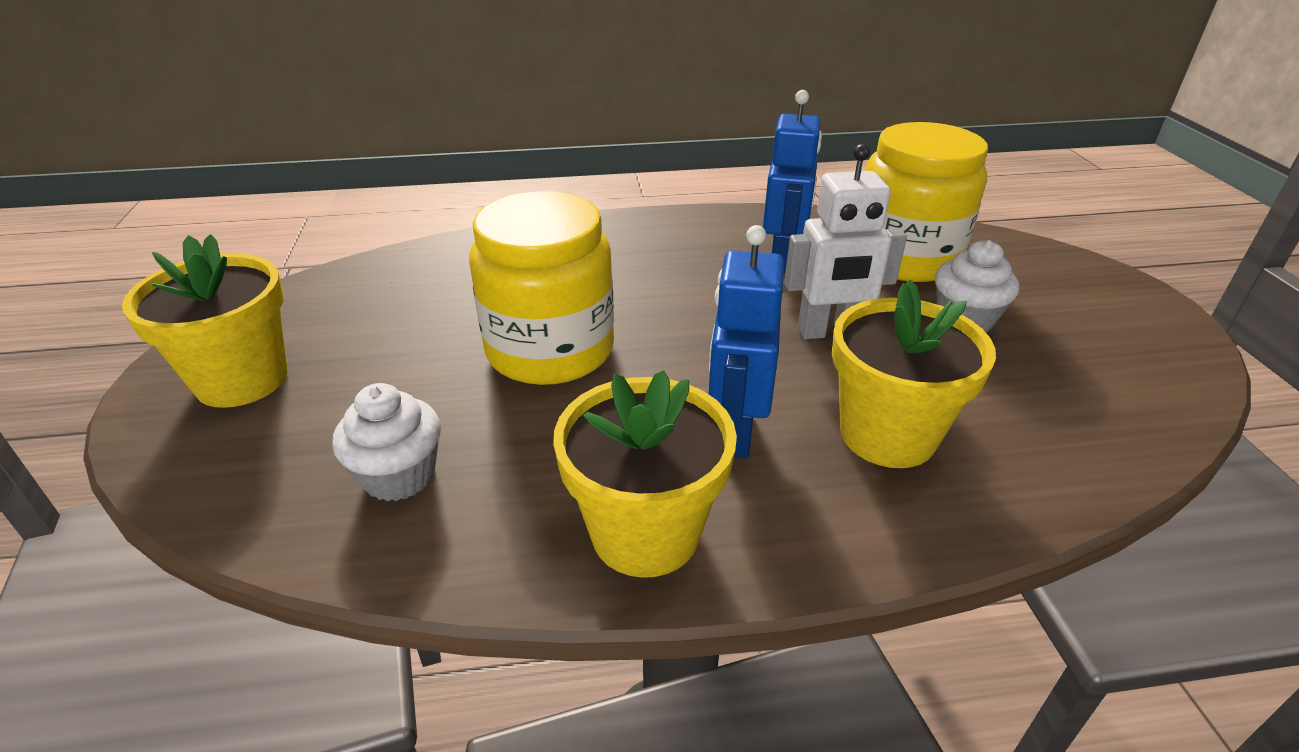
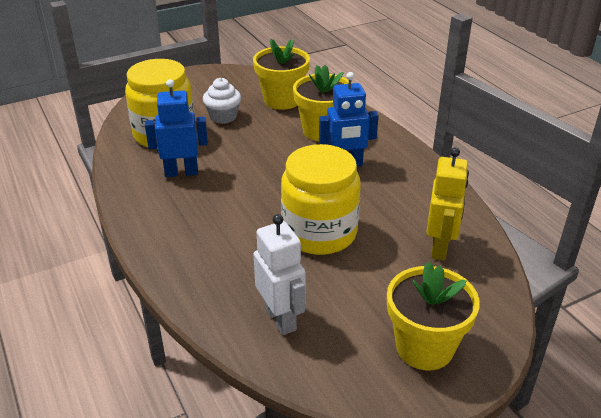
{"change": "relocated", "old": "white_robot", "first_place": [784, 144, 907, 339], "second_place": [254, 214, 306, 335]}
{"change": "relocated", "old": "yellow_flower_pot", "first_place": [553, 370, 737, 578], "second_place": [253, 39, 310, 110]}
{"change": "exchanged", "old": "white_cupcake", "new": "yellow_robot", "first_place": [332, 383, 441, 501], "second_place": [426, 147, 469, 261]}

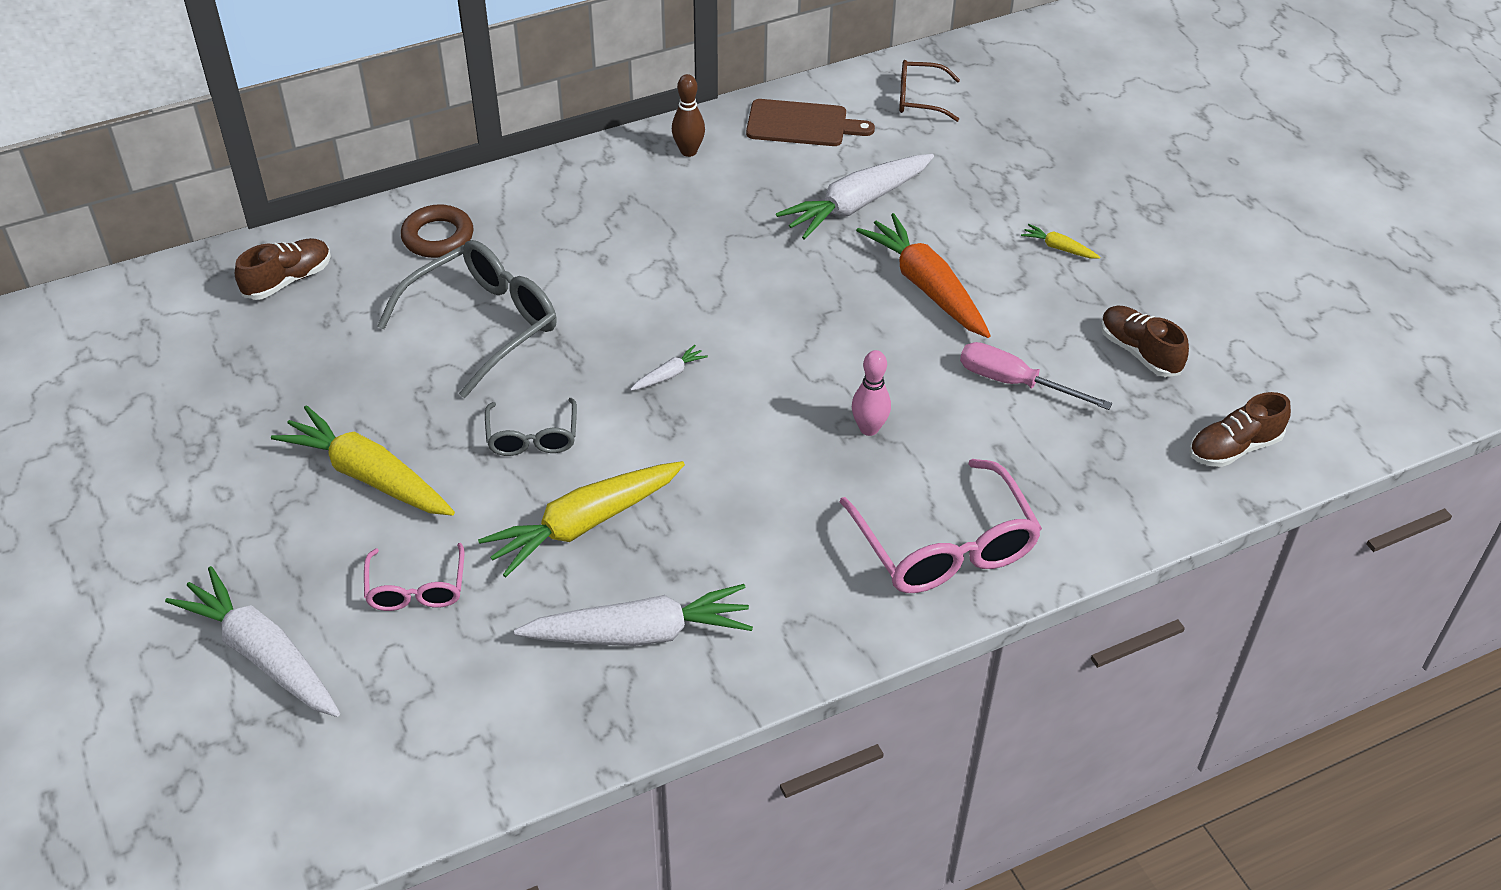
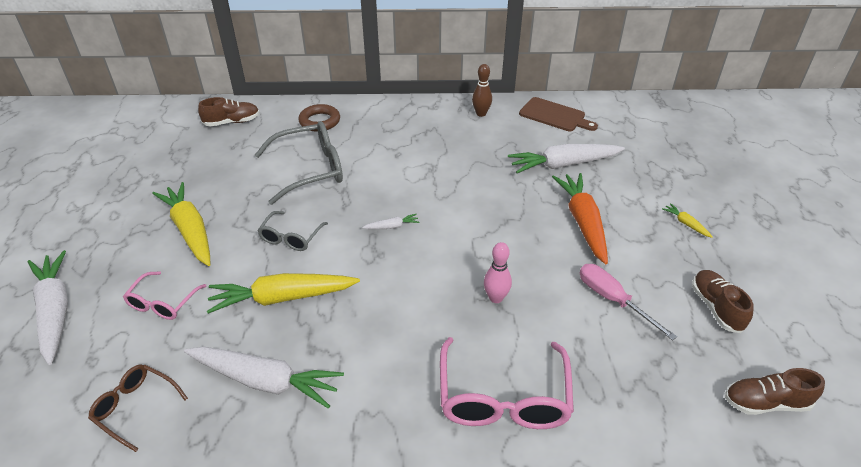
{"change": "relocated", "old": "brown_glasses", "first_place": [899, 60, 960, 122], "second_place": [88, 364, 188, 452]}

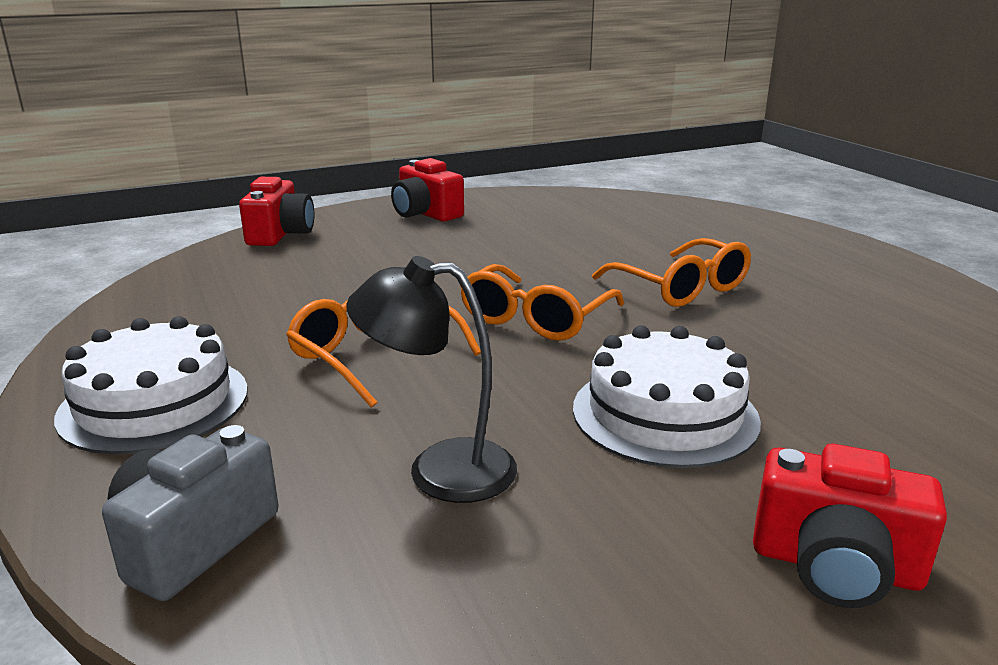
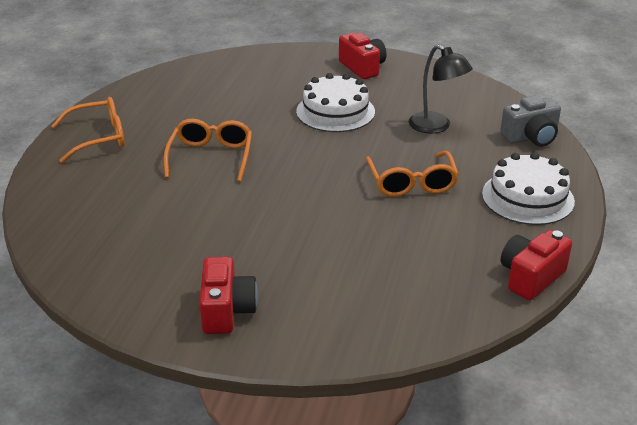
{"change": "relocated", "old": "red_camera", "first_place": [239, 177, 314, 246], "second_place": [501, 230, 572, 300]}
{"change": "relocated", "old": "orange_glasses", "first_place": [460, 264, 624, 341], "second_place": [52, 97, 125, 163]}

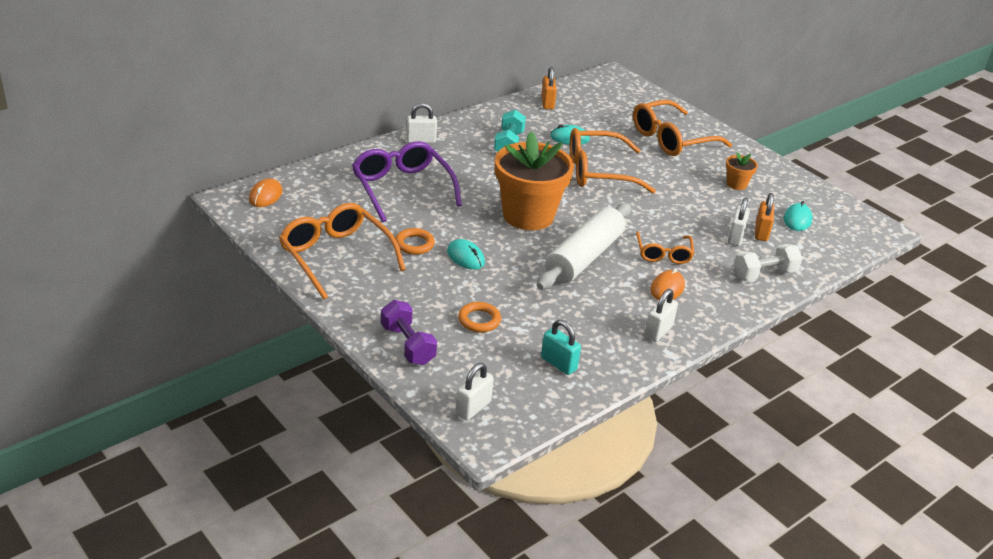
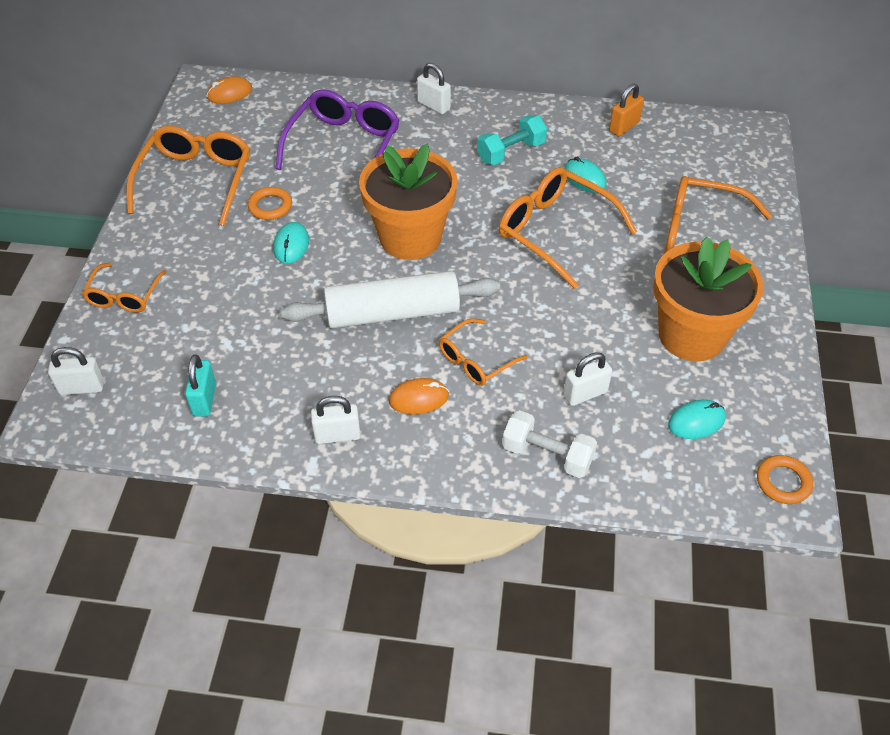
{"change": "size", "old": "orange_flower_pot", "first_place": [726, 152, 758, 190], "second_place": [653, 237, 764, 361], "factor": 2.33}
{"change": "missing", "old": "orange_padlock", "first_place": [755, 193, 774, 241]}
{"change": "exchanged", "old": "purple_dumbbell", "new": "orange_glasses", "first_place": [381, 300, 437, 365], "second_place": [82, 263, 167, 312]}
{"change": "relocated", "old": "orange_ring", "first_place": [458, 302, 501, 332], "second_place": [757, 455, 813, 504]}

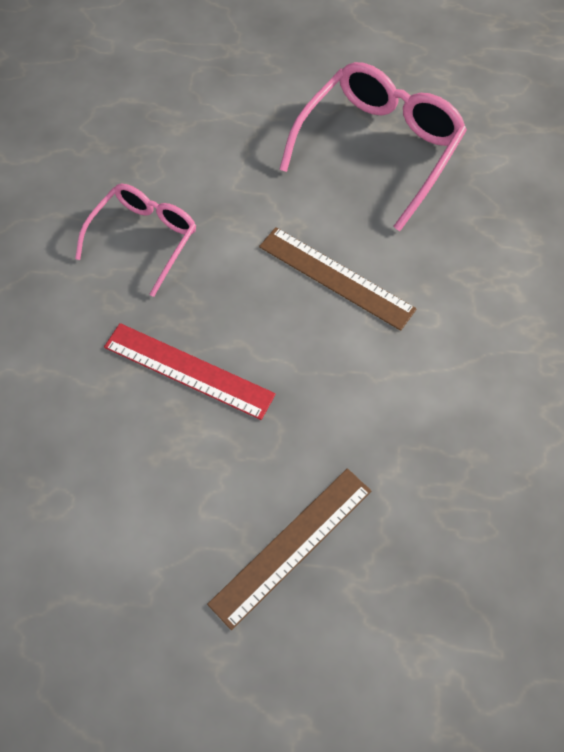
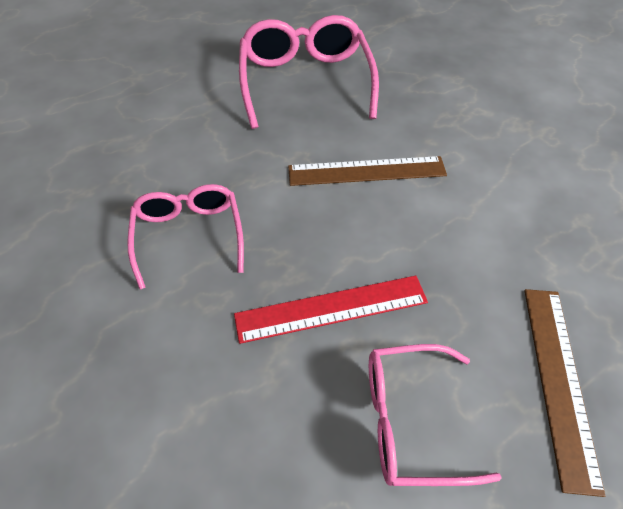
{"change": "appeared", "new": "pink_glasses", "second_place": [369, 344, 501, 486]}

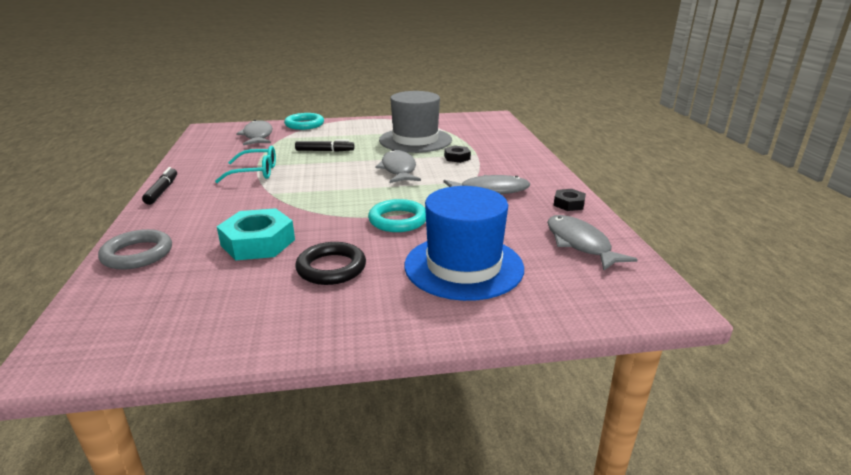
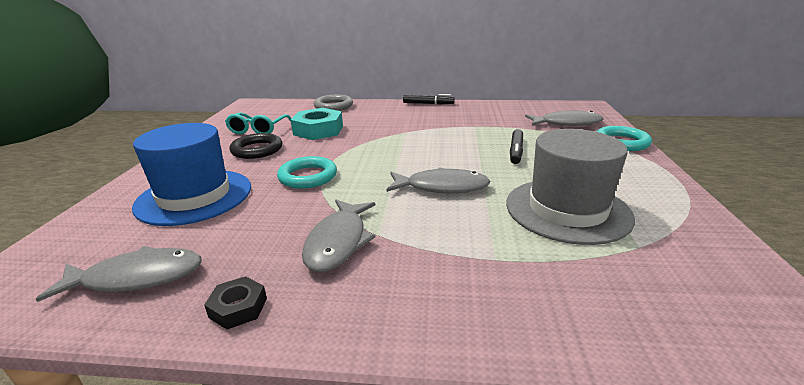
{"change": "missing", "old": "black_nut", "first_place": [444, 145, 471, 163]}
{"change": "relocated", "old": "turquoise_glasses", "first_place": [215, 146, 276, 183], "second_place": [225, 113, 292, 134]}

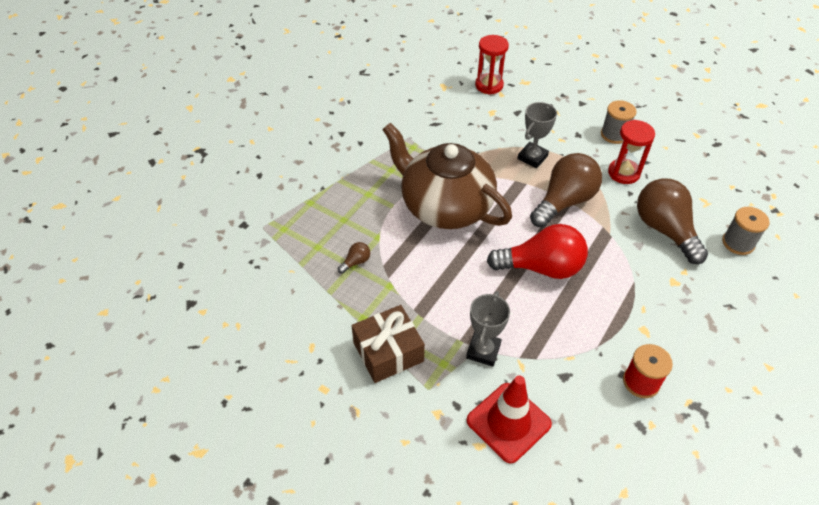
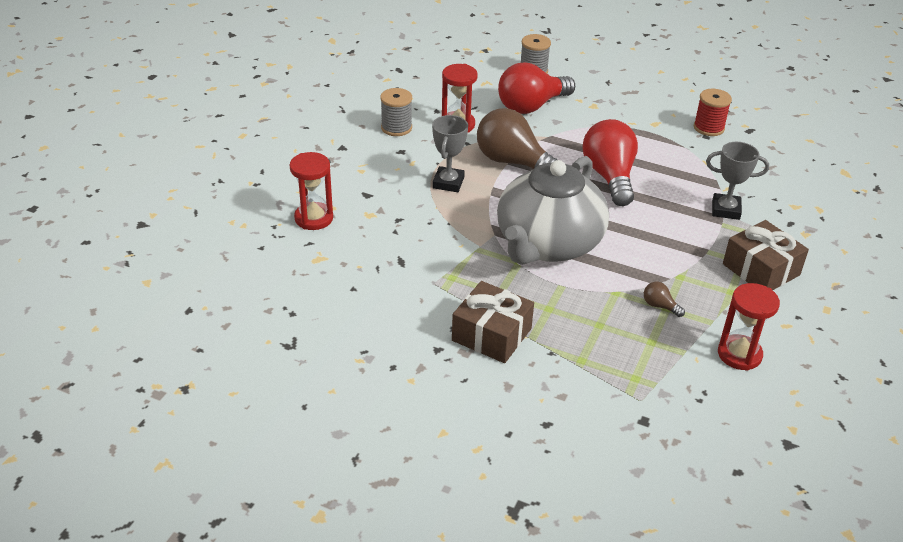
{"change": "spun", "old": "grey_trophy", "first_place": [517, 102, 557, 168], "second_place": [432, 115, 468, 192], "degrees": 75}
{"change": "colour", "old": "brown_teapot", "new": "grey_teapot", "first_place": [382, 123, 512, 229], "second_place": [497, 156, 609, 265]}
{"change": "colour", "old": "brown_light_bulb", "new": "red_light_bulb", "first_place": [637, 178, 708, 264], "second_place": [498, 62, 575, 114]}
{"change": "missing", "old": "red_traffic_cone", "first_place": [466, 375, 552, 464]}
{"change": "appeared", "new": "brown_gift", "second_place": [452, 281, 534, 363]}
{"change": "appeared", "new": "red_hourglass", "second_place": [718, 283, 780, 371]}

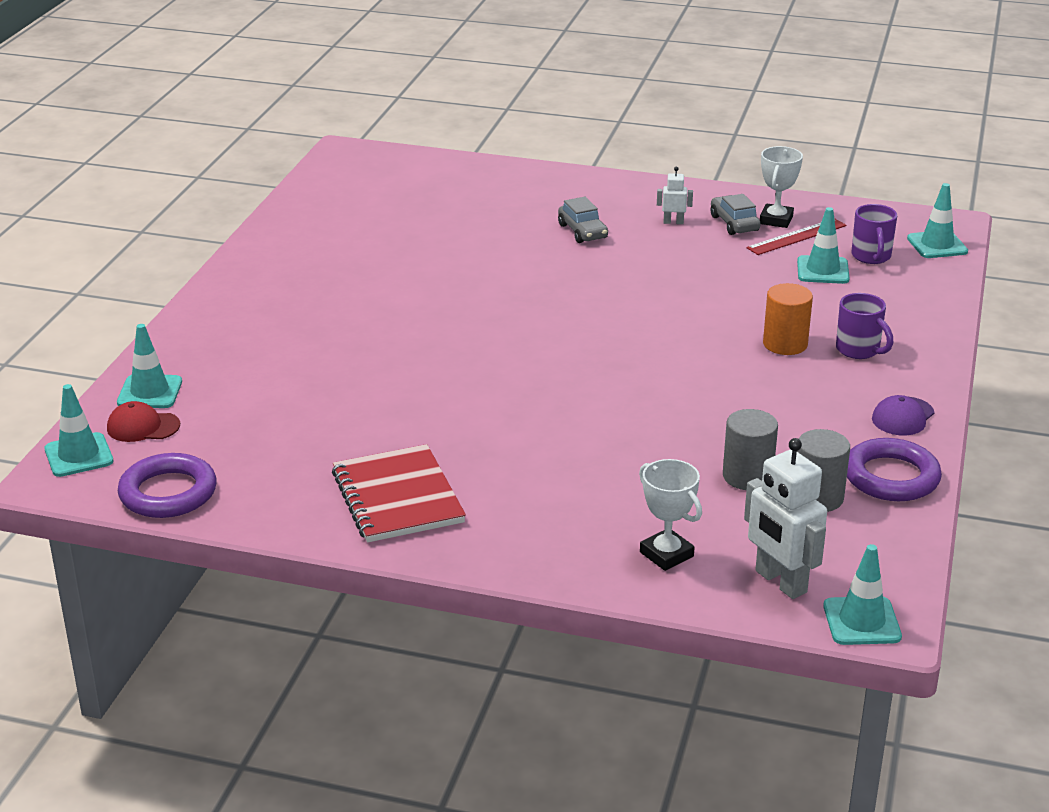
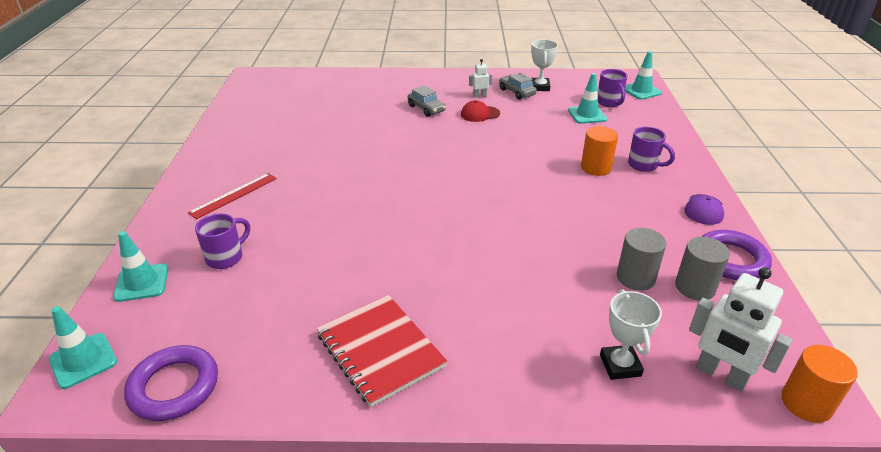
{"change": "relocated", "old": "red_ruler", "first_place": [746, 218, 846, 255], "second_place": [188, 173, 277, 219]}
{"change": "relocated", "old": "red_cap", "first_place": [107, 401, 180, 442], "second_place": [461, 100, 500, 122]}
{"change": "spun", "old": "white_trophy", "first_place": [639, 459, 702, 571], "second_place": [600, 290, 662, 380], "degrees": 45}
{"change": "exchanged", "old": "turquoise_traffic_cone", "new": "orange_cylinder", "first_place": [823, 544, 902, 645], "second_place": [781, 345, 858, 423]}
{"change": "appeared", "new": "purple_mug", "second_place": [195, 213, 250, 269]}

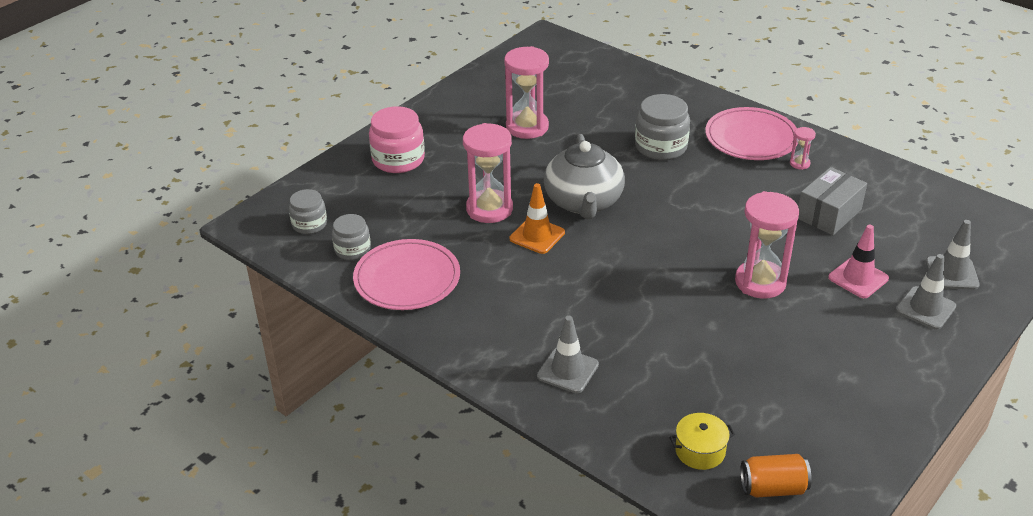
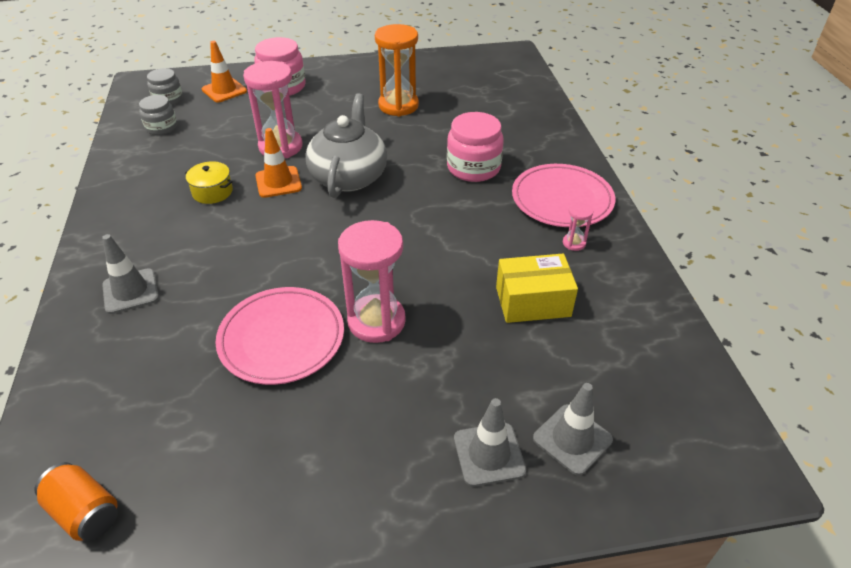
{"change": "colour", "old": "pink_hourglass", "new": "orange_hourglass", "first_place": [504, 46, 549, 139], "second_place": [375, 24, 419, 116]}
{"change": "colour", "old": "grey_jar", "new": "pink_jar", "first_place": [635, 94, 690, 160], "second_place": [447, 112, 504, 182]}
{"change": "spun", "old": "grey_teapot", "first_place": [544, 134, 625, 219], "second_place": [305, 93, 387, 198], "degrees": 150}
{"change": "colour", "old": "grey_box", "new": "yellow_box", "first_place": [798, 167, 867, 235], "second_place": [496, 254, 578, 323]}
{"change": "missing", "old": "pink_traffic_cone", "first_place": [828, 225, 889, 298]}
{"change": "relocated", "old": "pink_plate", "first_place": [353, 239, 460, 310], "second_place": [216, 287, 344, 385]}
{"change": "relocated", "old": "yellow_pot", "first_place": [670, 413, 735, 470], "second_place": [185, 161, 233, 204]}
{"change": "appeared", "new": "orange_traffic_cone", "second_place": [202, 41, 247, 103]}

